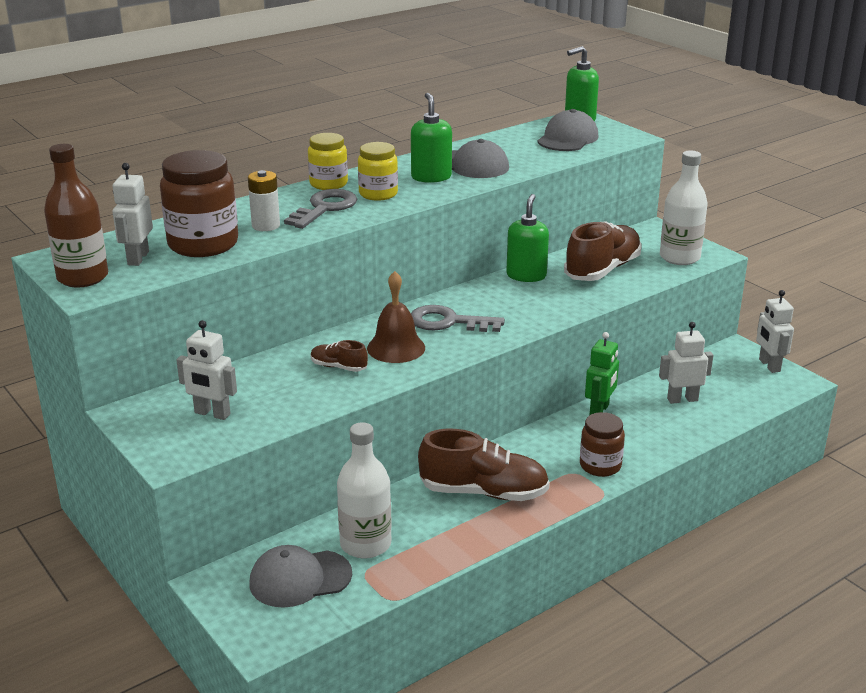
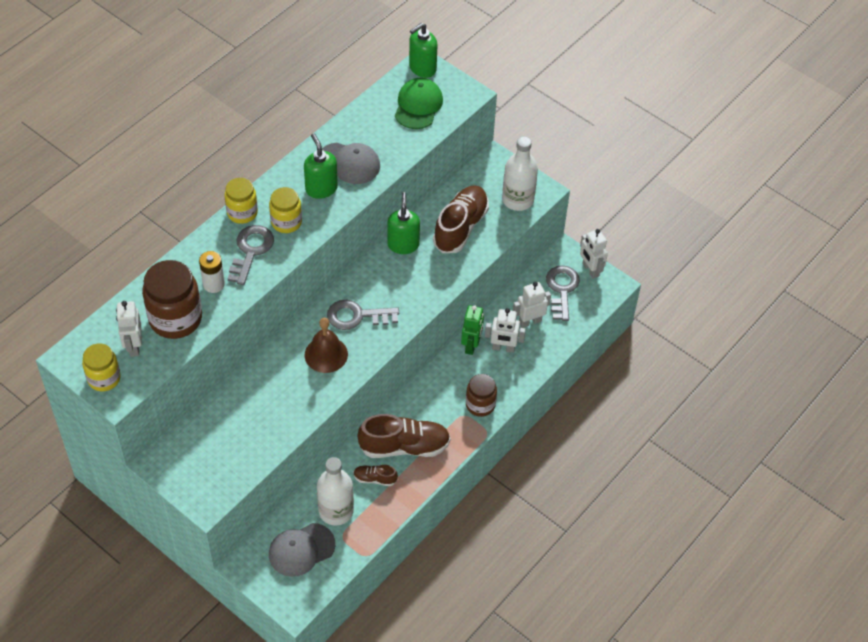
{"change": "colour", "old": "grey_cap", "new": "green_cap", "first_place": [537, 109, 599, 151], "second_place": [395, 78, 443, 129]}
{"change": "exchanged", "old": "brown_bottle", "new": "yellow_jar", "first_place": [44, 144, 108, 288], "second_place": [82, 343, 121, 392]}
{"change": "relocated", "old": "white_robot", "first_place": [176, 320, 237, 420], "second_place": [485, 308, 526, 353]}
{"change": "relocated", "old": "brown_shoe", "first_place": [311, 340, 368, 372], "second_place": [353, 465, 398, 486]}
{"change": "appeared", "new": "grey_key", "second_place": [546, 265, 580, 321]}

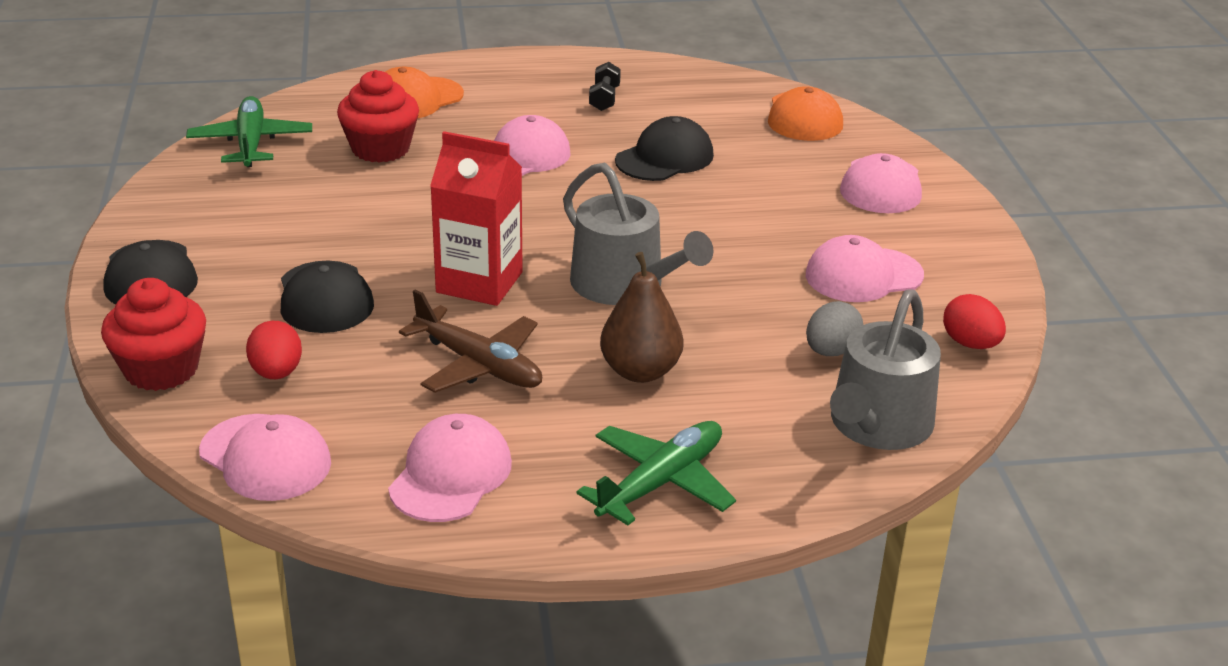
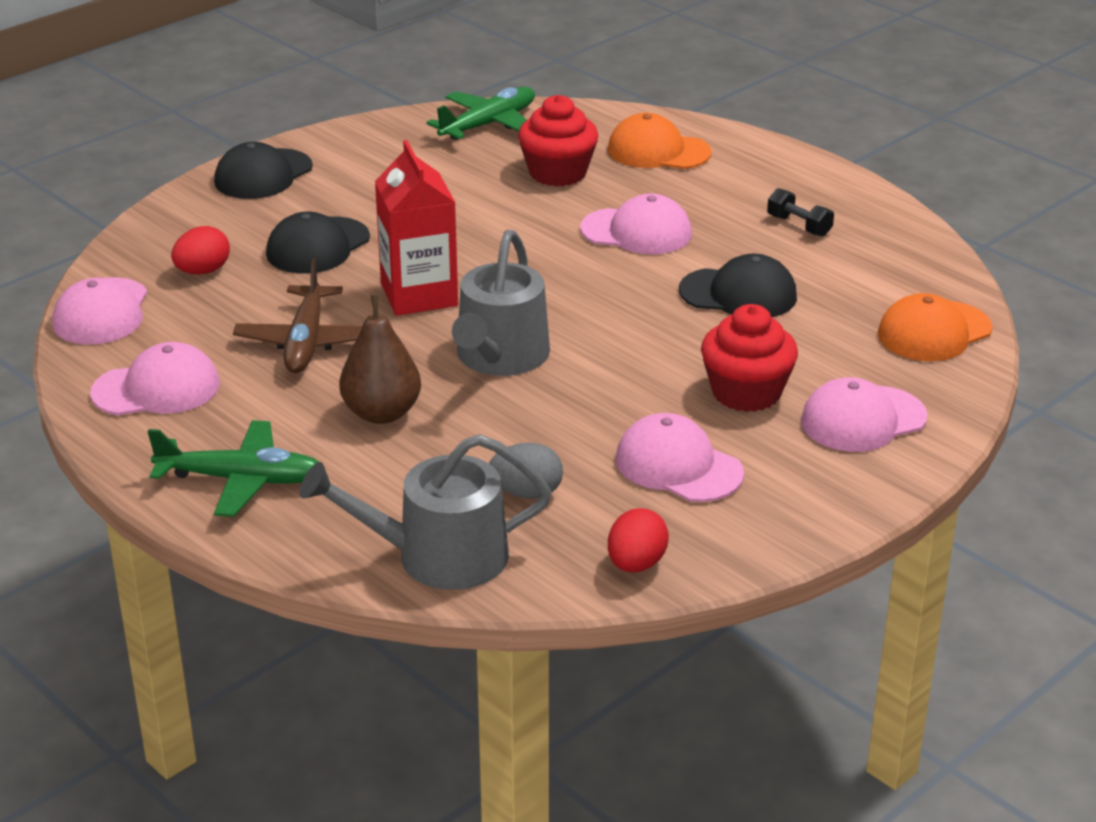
{"change": "spun", "old": "black_dumbbell", "first_place": [589, 62, 621, 111], "second_place": [767, 188, 834, 237], "degrees": 75}
{"change": "relocated", "old": "red_cupcake", "first_place": [101, 278, 206, 391], "second_place": [701, 304, 798, 412]}

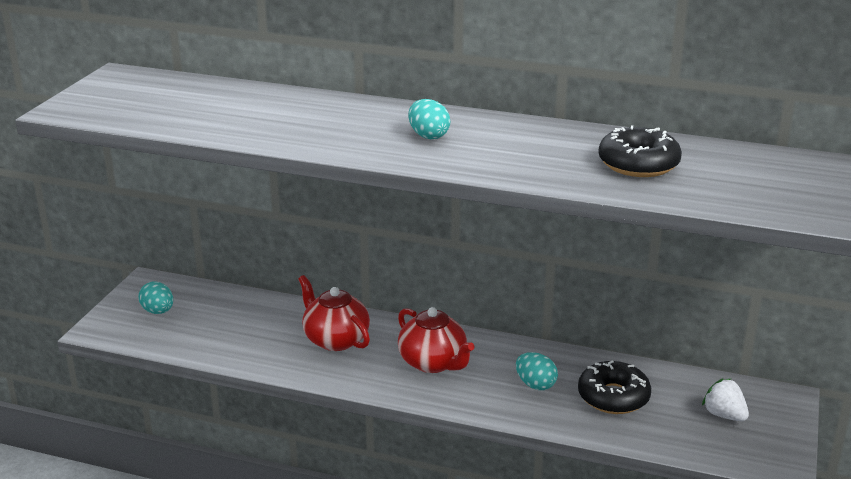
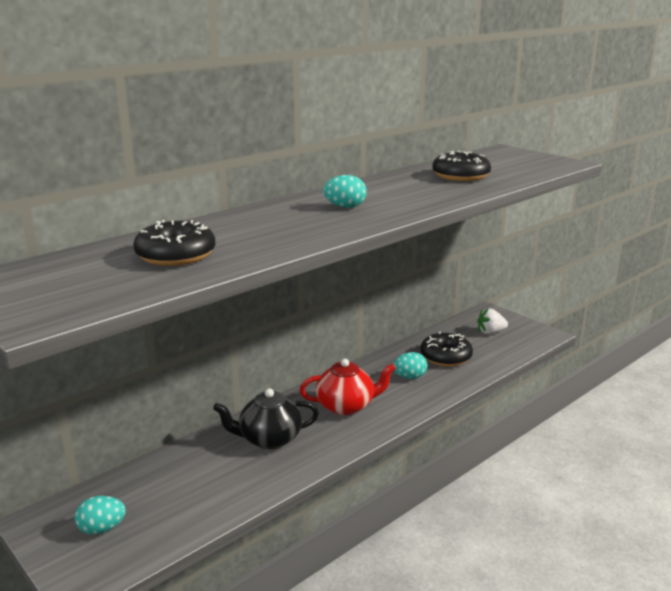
{"change": "colour", "old": "red_teapot", "new": "black_teapot", "first_place": [298, 275, 370, 351], "second_place": [213, 389, 319, 449]}
{"change": "appeared", "new": "black_donut", "second_place": [133, 220, 215, 266]}

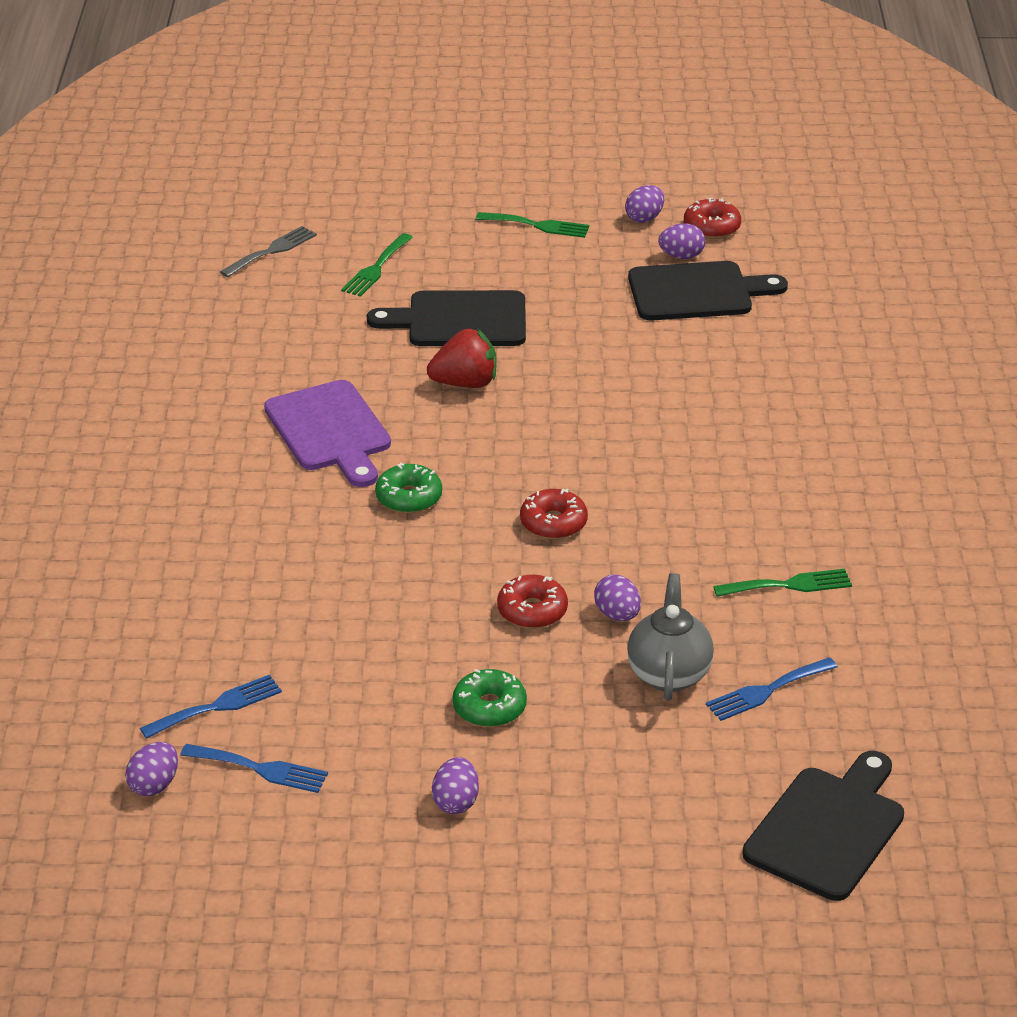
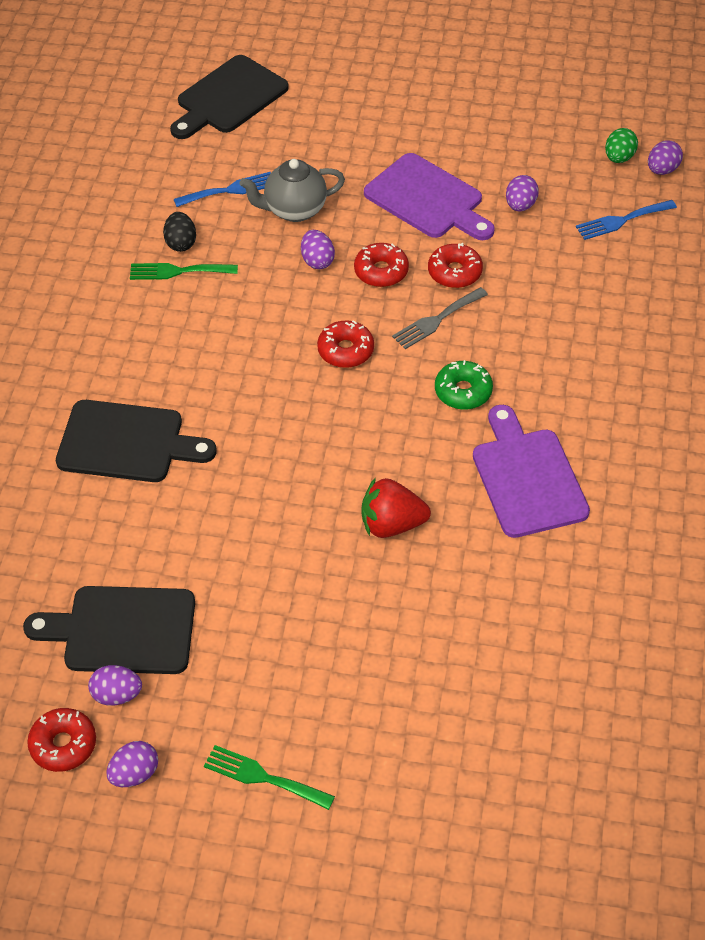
{"change": "relocated", "old": "grey_fork", "first_place": [220, 226, 317, 277], "second_place": [392, 287, 488, 349]}
{"change": "missing", "old": "green_fork", "first_place": [341, 233, 413, 297]}
{"change": "relocated", "old": "black_cutting_board", "first_place": [367, 290, 526, 346], "second_place": [56, 400, 217, 482]}
{"change": "spun", "old": "grey_teapot", "first_place": [627, 573, 714, 701], "second_place": [239, 159, 345, 222], "degrees": 60}
{"change": "exchanged", "old": "green_donut", "new": "purple_cutting_board", "first_place": [452, 669, 527, 727], "second_place": [364, 153, 495, 240]}
{"change": "missing", "old": "blue_fork", "first_place": [180, 744, 328, 793]}
{"change": "relocated", "old": "purple_egg", "first_place": [432, 757, 479, 814], "second_place": [506, 175, 539, 212]}
{"change": "appeared", "new": "green_egg", "second_place": [605, 128, 638, 163]}
{"change": "appeared", "new": "black_egg", "second_place": [163, 212, 196, 252]}
{"change": "appeared", "new": "red_donut", "second_place": [428, 243, 483, 288]}

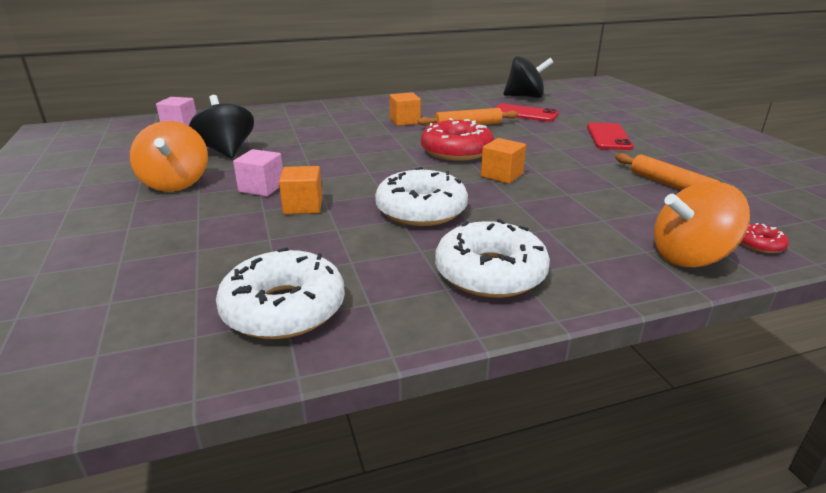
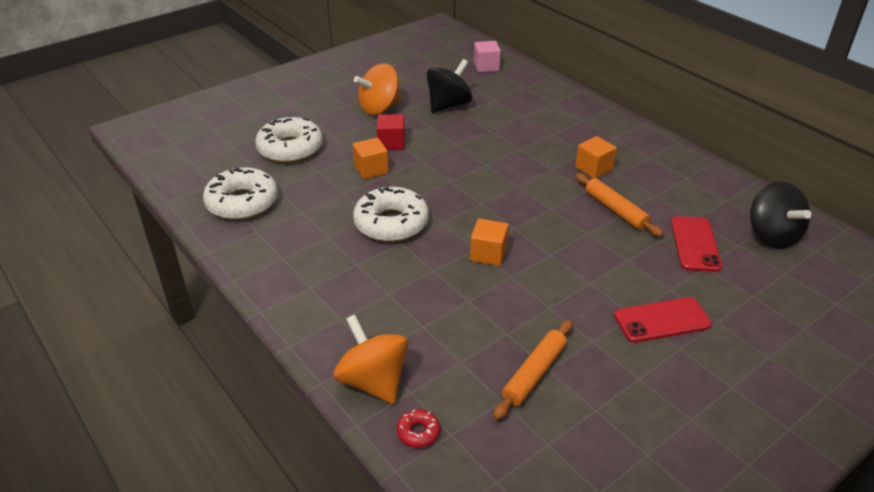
{"change": "missing", "old": "red_donut", "first_place": [421, 118, 494, 161]}
{"change": "colour", "old": "pink_cube", "new": "red_cube", "first_place": [233, 149, 283, 196], "second_place": [377, 114, 405, 150]}
{"change": "relocated", "old": "white_donut", "first_place": [435, 219, 550, 298], "second_place": [255, 117, 323, 163]}

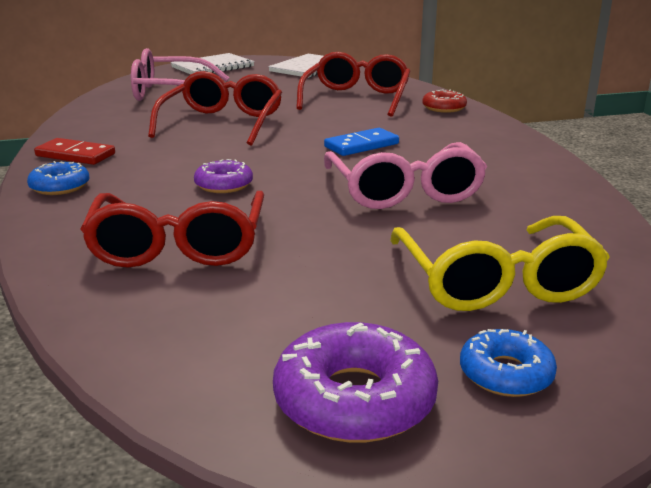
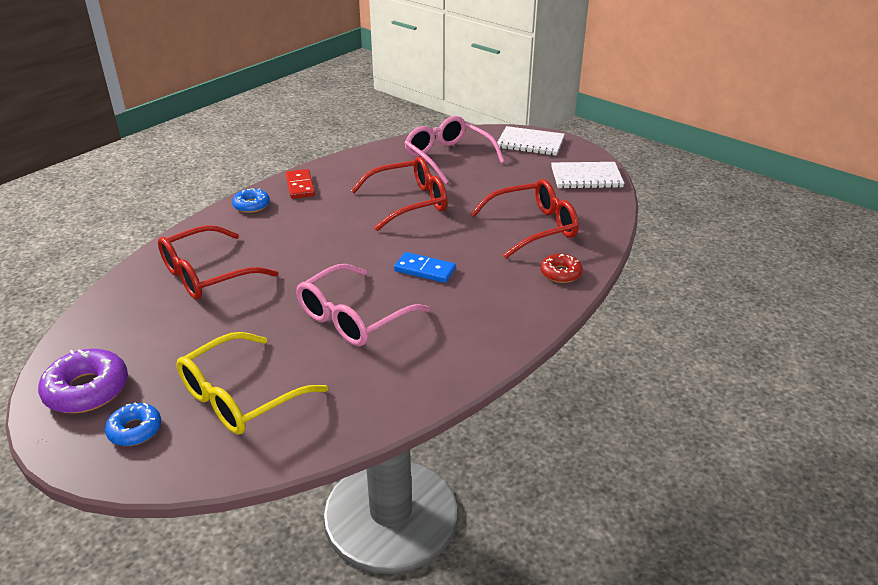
{"change": "missing", "old": "purple_donut", "first_place": [194, 159, 253, 193]}

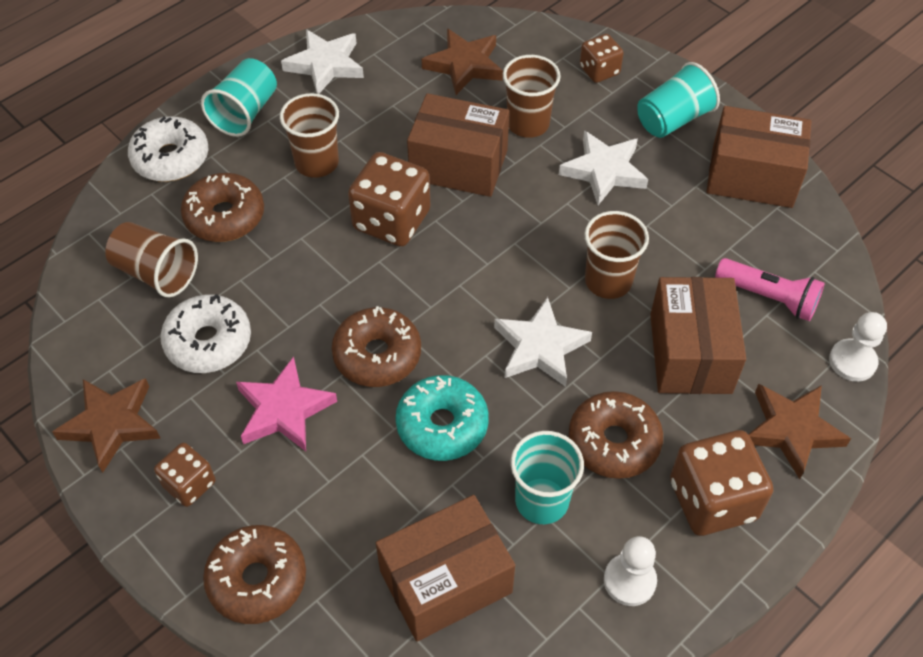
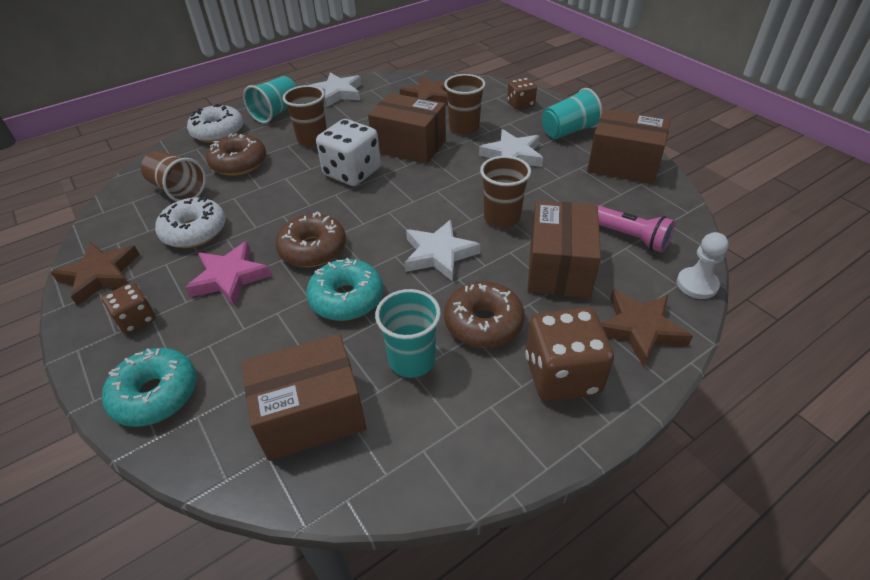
{"change": "colour", "old": "brown_dice", "new": "white_dice", "first_place": [348, 152, 430, 247], "second_place": [316, 119, 381, 186]}
{"change": "colour", "old": "brown_donut", "new": "turquoise_donut", "first_place": [203, 525, 306, 624], "second_place": [102, 348, 196, 427]}
{"change": "missing", "old": "white_pawn", "first_place": [604, 536, 657, 606]}

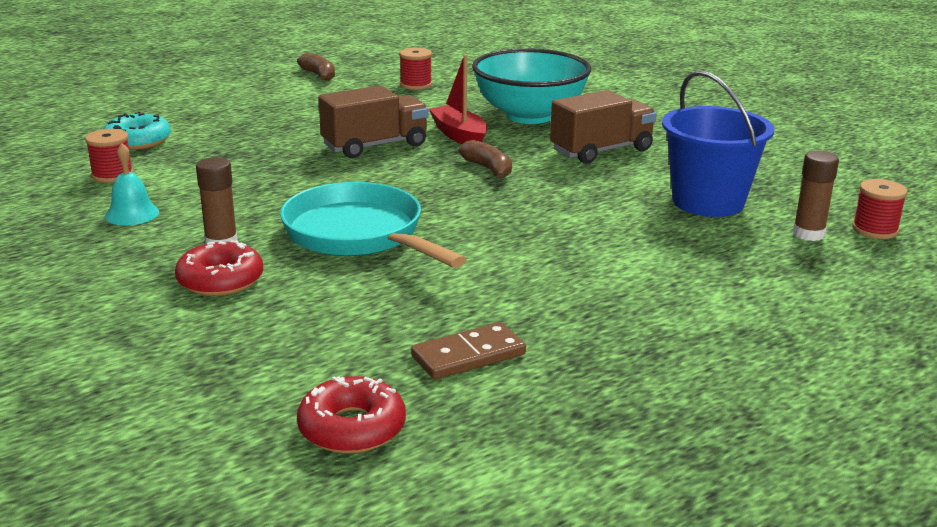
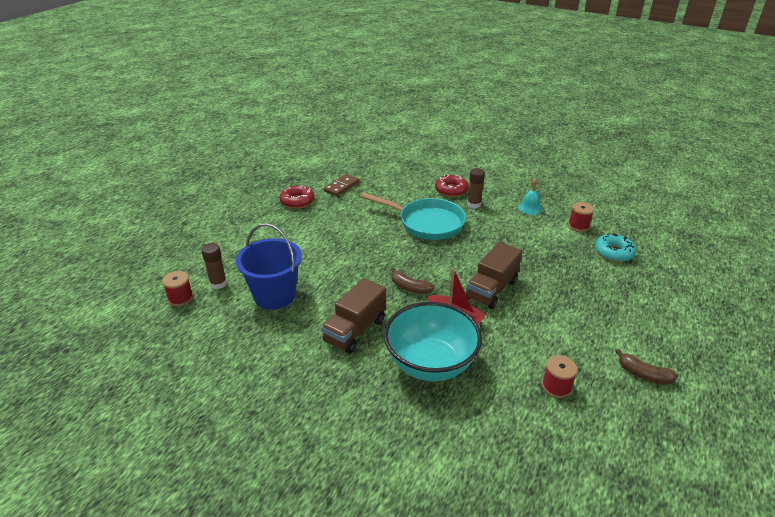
{"change": "relocated", "old": "red_donut", "first_place": [297, 376, 406, 454], "second_place": [280, 185, 314, 209]}

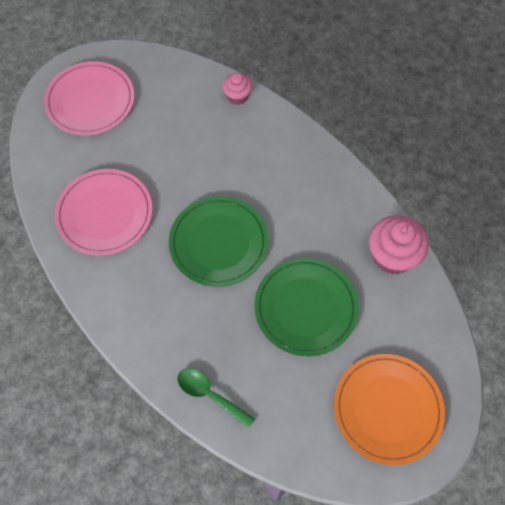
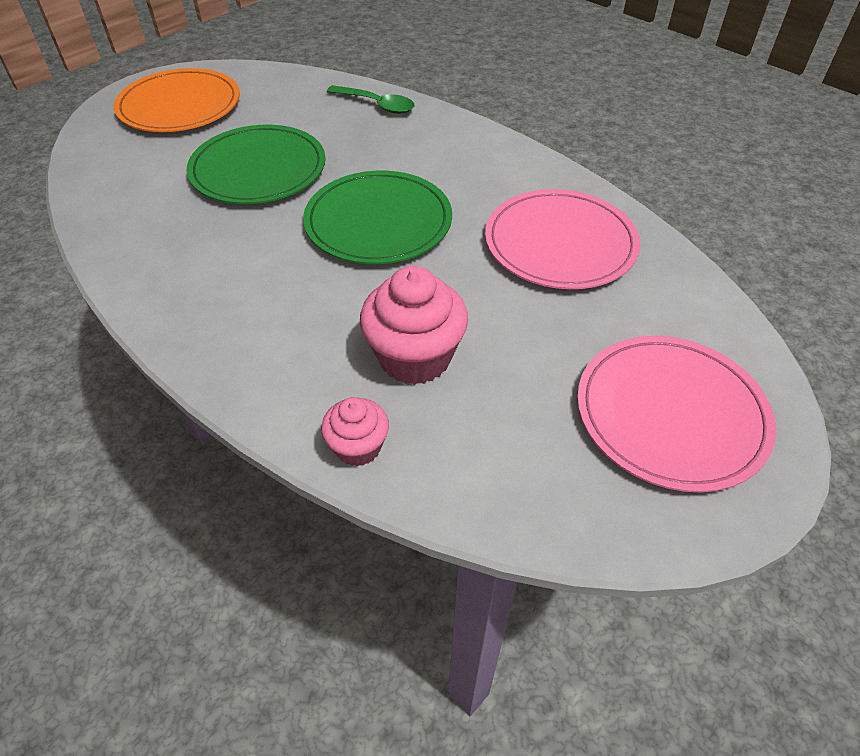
{"change": "relocated", "old": "pink_cupcake", "first_place": [369, 215, 429, 274], "second_place": [360, 266, 468, 385]}

